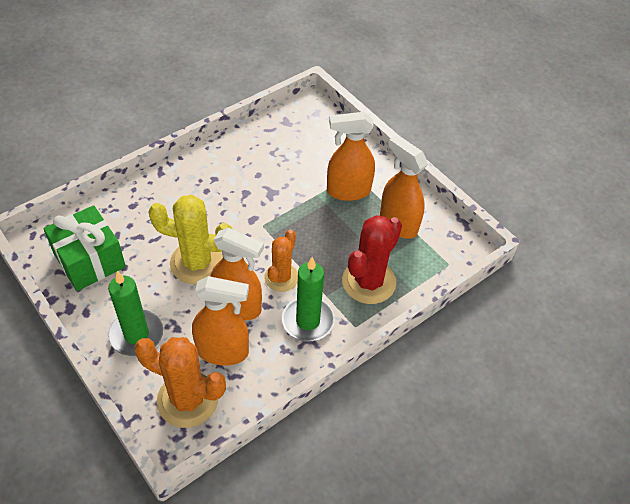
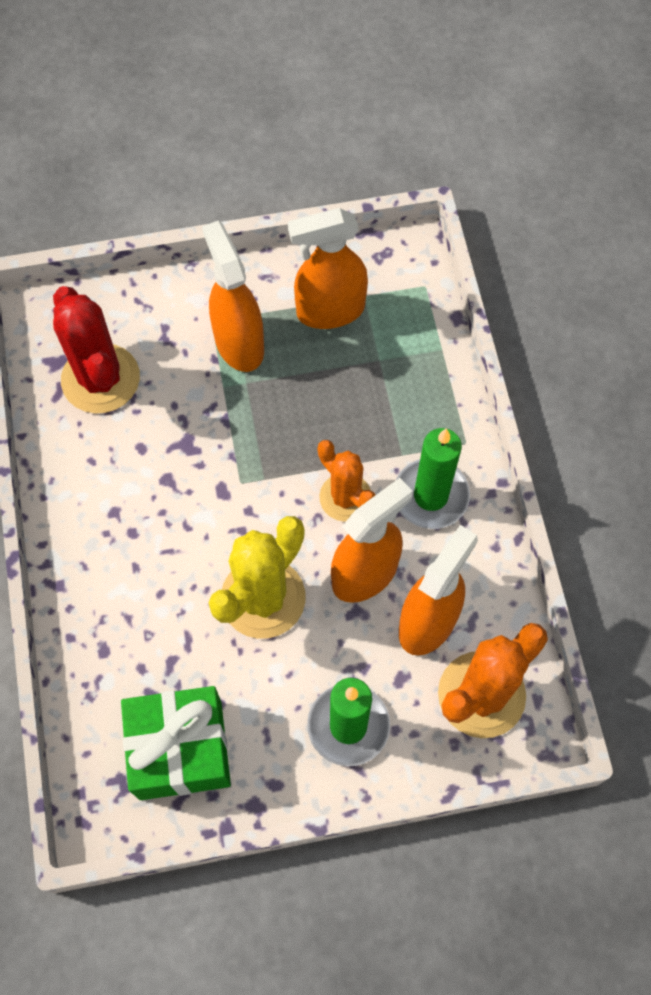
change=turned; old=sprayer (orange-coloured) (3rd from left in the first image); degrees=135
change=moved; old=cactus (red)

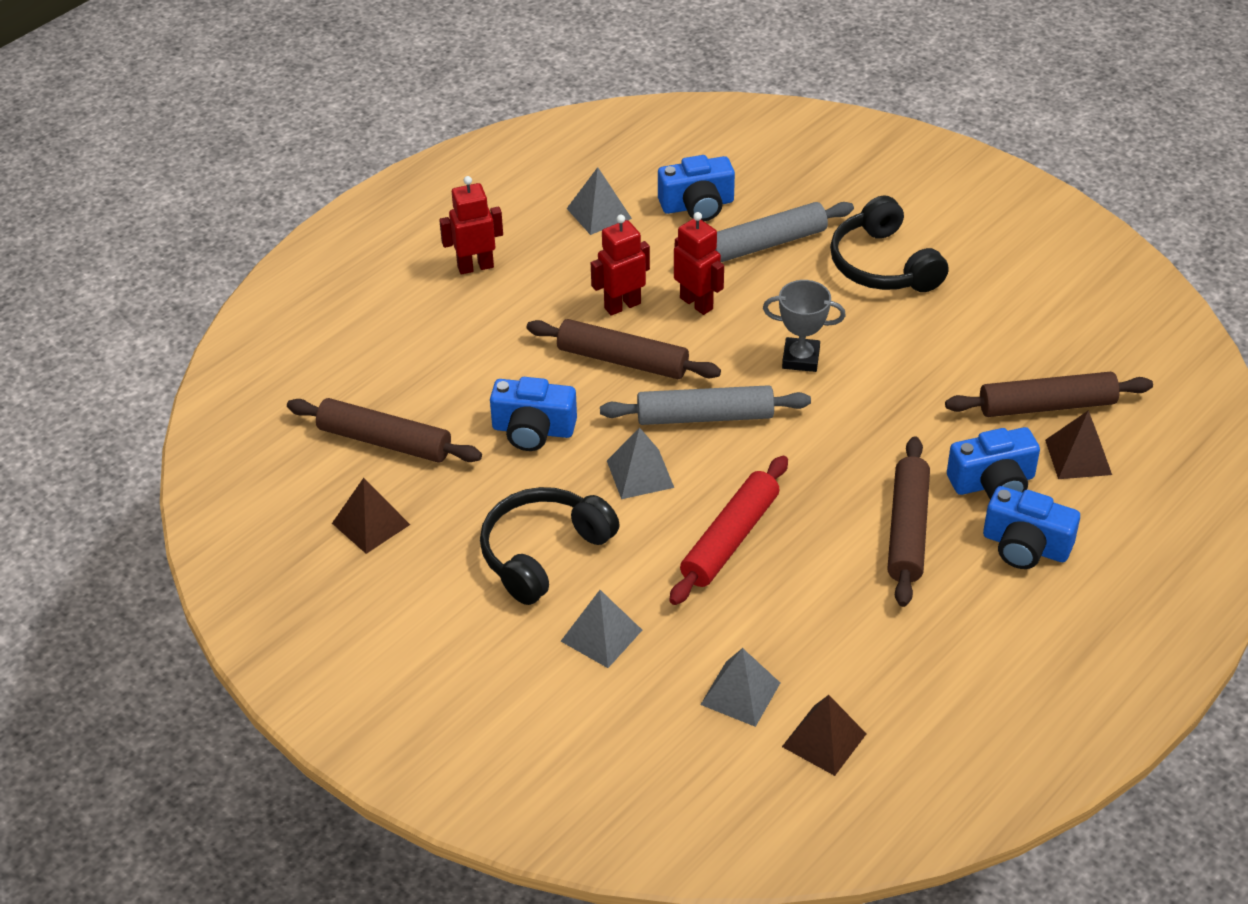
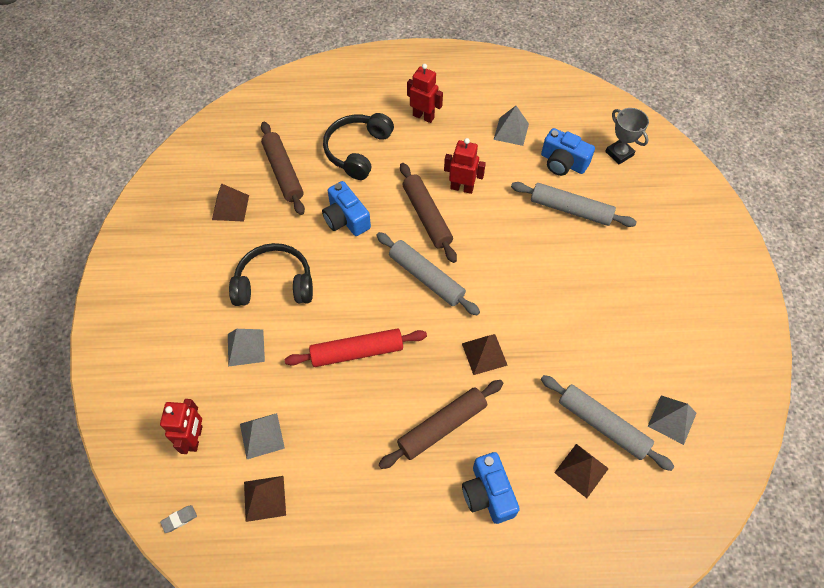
change=moved; old=headset (black) (2nd from left)
change=moved; old=toy robot (red) (3rd from left in the first image); new=toy robot (red) (1st from left)
change=moved; old=award cup (gray)
change=recoloured; old=dough roller (brown) (4th from left); new=dough roller (gray) (3rd from left)
change=moved; old=pyramid shape (gray) (3rd from left in the first image); new=pyramid shape (gray) (4th from left)
change=removed; old=camera (royal blue) (3rd from left)
change=added; new=pyramid shape (brown) (3rd from left)
change=added; new=pencil eraser (gray)

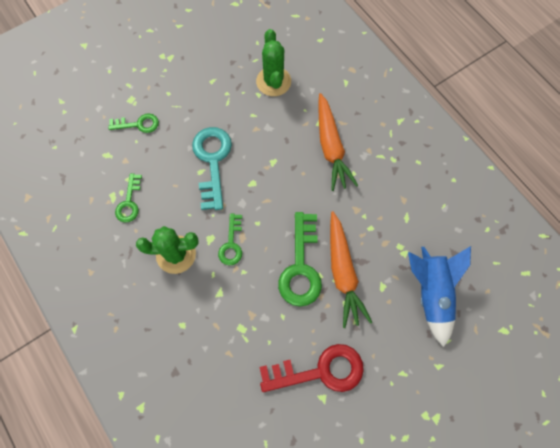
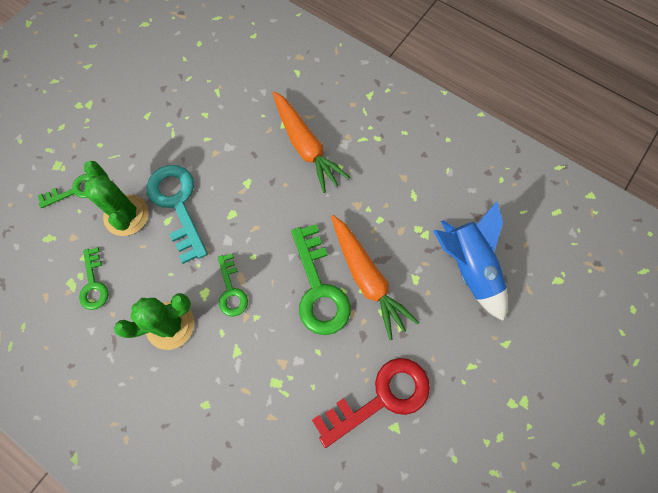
change=moved; old=cactus (leaf-green) (2nd from left in the first image); new=cactus (leaf-green) (1st from left)

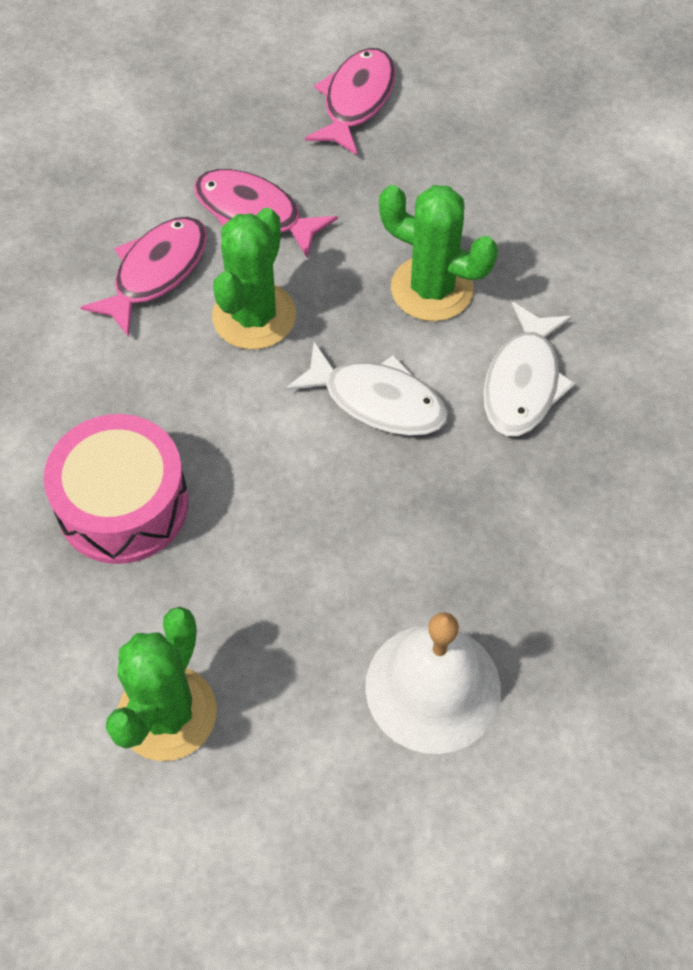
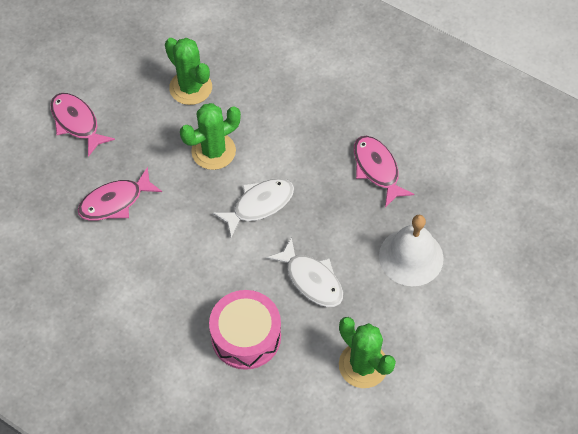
change=moved; old=cactus (leaf-green) (2nd from left in the first image); new=cactus (leaf-green) (1st from left)
change=moved; old=fish figure (rose-pink) (1st from left in the first image); new=fish figure (rose-pink) (3rd from left)
change=moved; old=fish figure (white) (2nd from left)

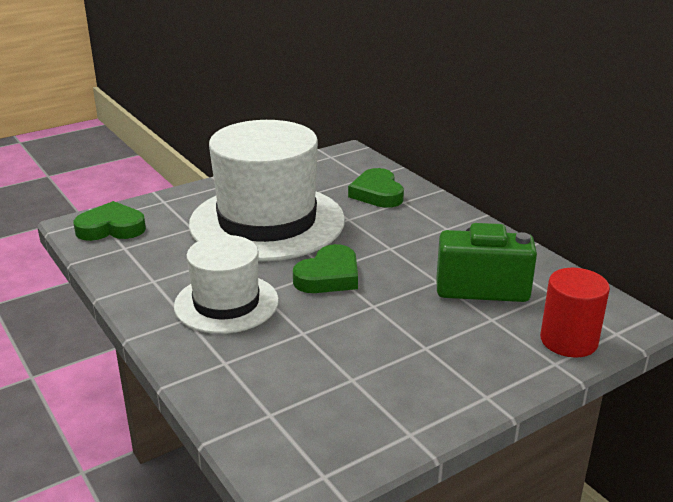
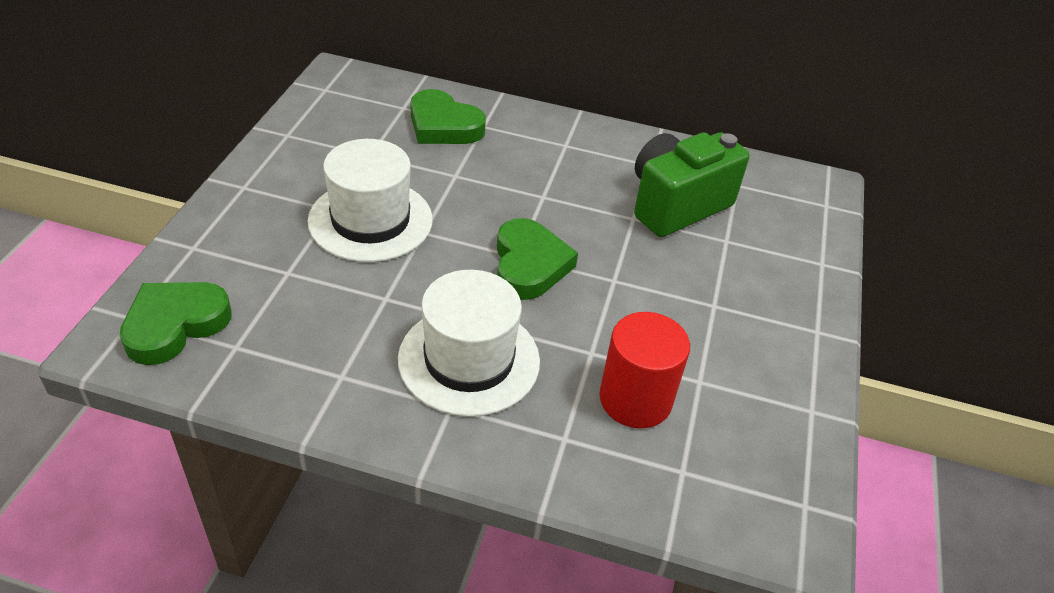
change=resized; old=tall hat (white) (2nd from left in the first image); factor=0.57
change=moved; old=cylinder (red)

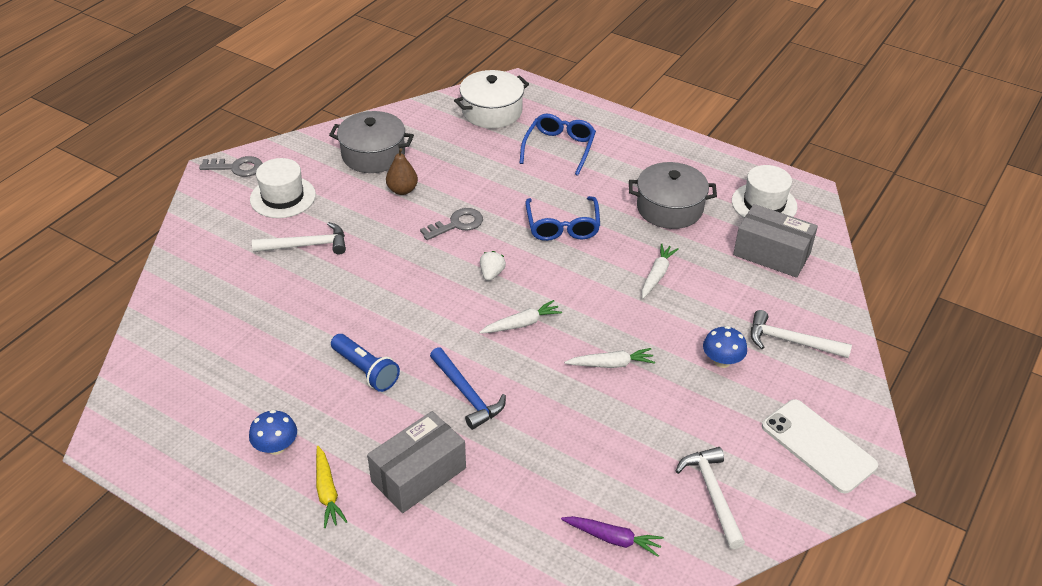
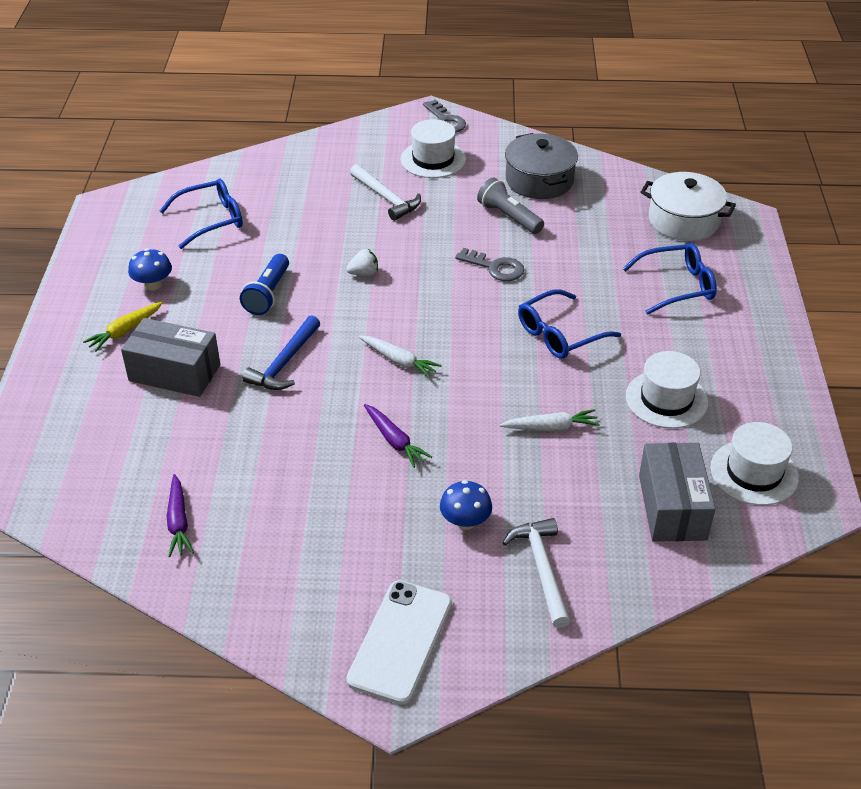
change=replaced; old=toy pear (brown); new=pocket torch (gray)
change=replaced; old=pot (gray) (2nd from left); new=tall hat (white) (2nd from left)
change=moved; old=toy strawberry (white)
change=recoloured; old=carrot (white) (2nd from left); new=carrot (purple) (2nd from left)
change=removed; old=hammer (white) (2nd from left)
change=added; new=eyeglasses (royal blue) (1st from left)

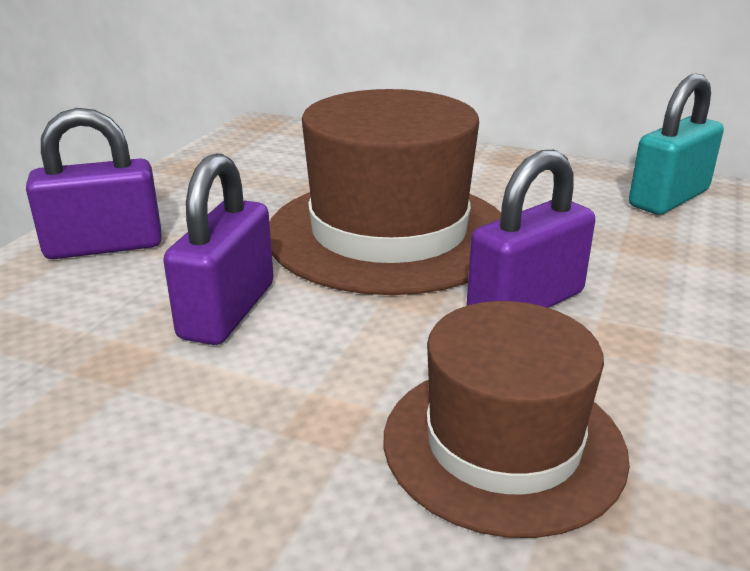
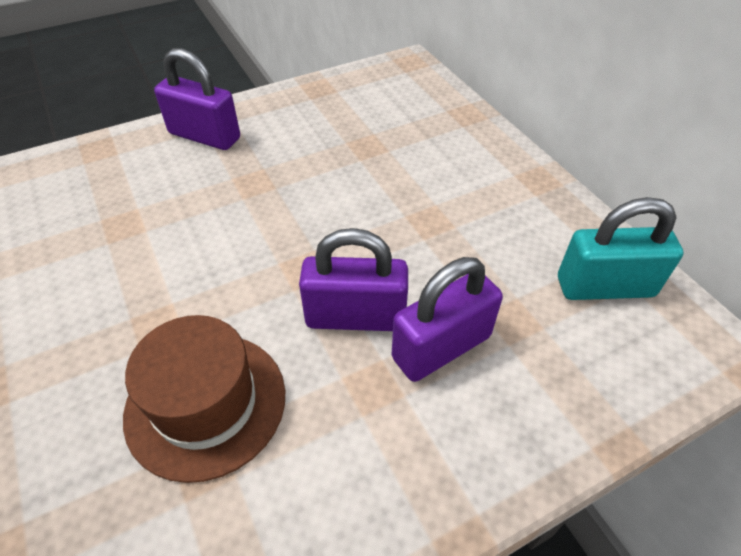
change=removed; old=tall hat (brown) (1st from left)
change=moved; old=padlock (purple) (2nd from left in the first image); new=padlock (purple) (3rd from left)

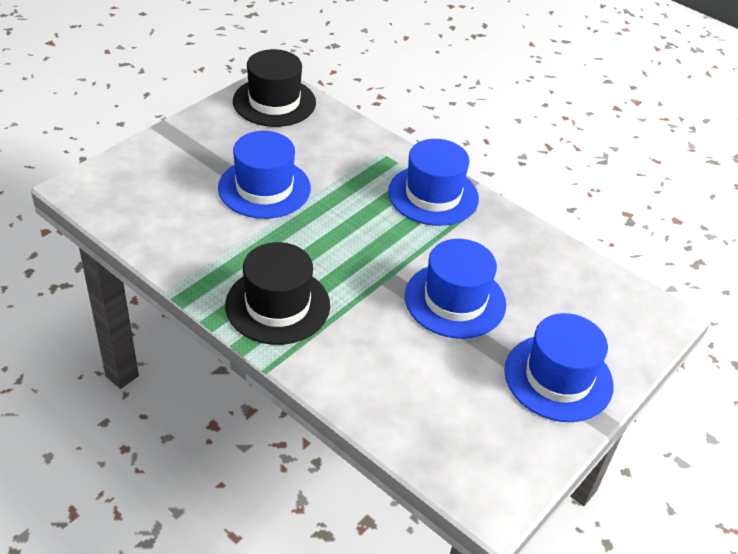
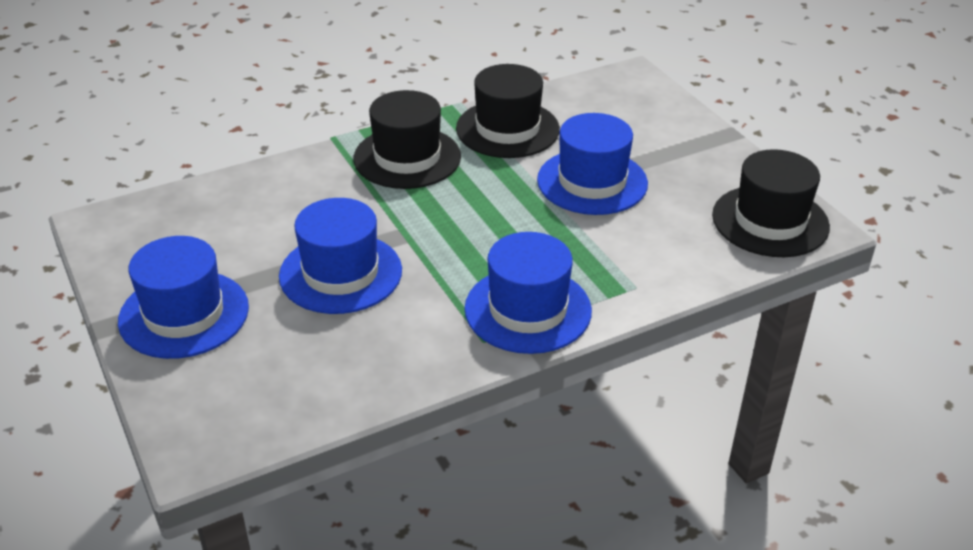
change=added; new=tall hat (black) (2nd from left)

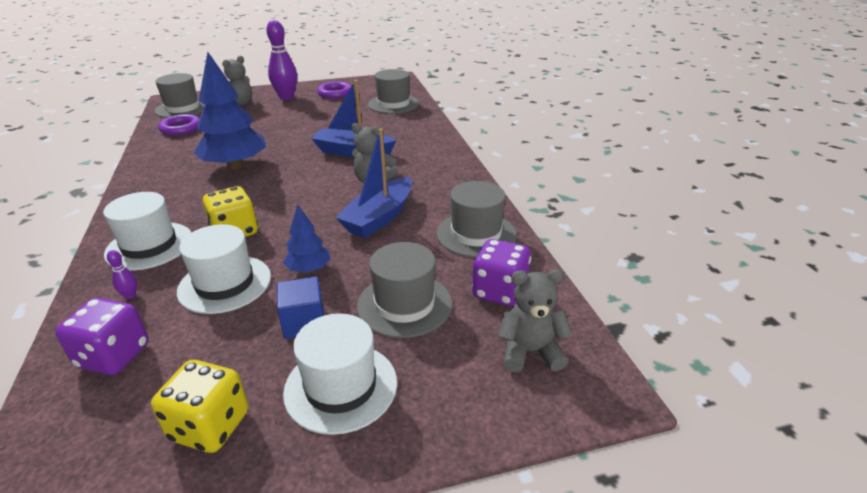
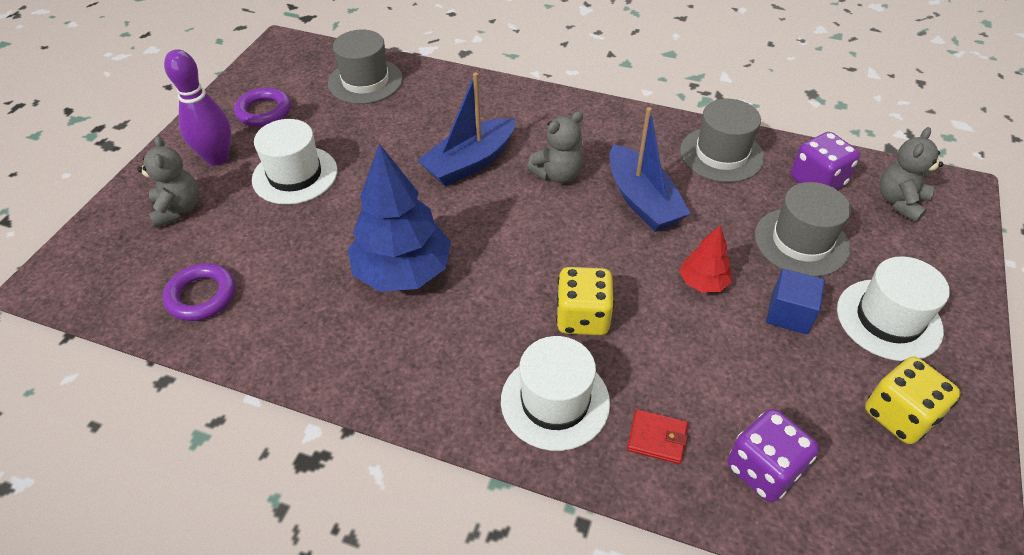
change=removed; old=tall hat (gray) (1st from left)
change=recoloured; old=fir tree (royal blue) (2nd from left); new=fir tree (red)
change=moved; old=tall hat (white) (2nd from left in the first image); new=tall hat (white) (1st from left)
change=replaced; old=tenpin (purple) (1st from left); new=card wallet (red)

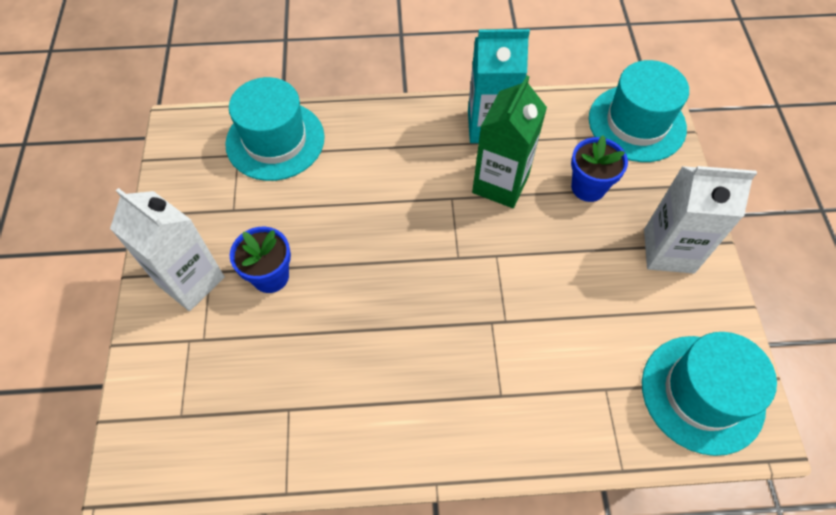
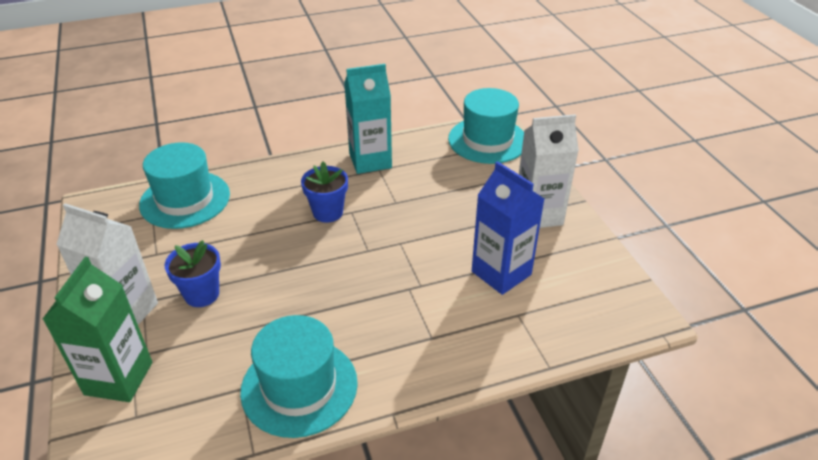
change=moved; old=carton (leaf-green)
change=moved; old=plant pot (royal blue) (2nd from left)
change=moved; old=tall hat (aqua) (3rd from left in the first image); new=tall hat (aqua) (2nd from left)
change=added; new=carton (royal blue)

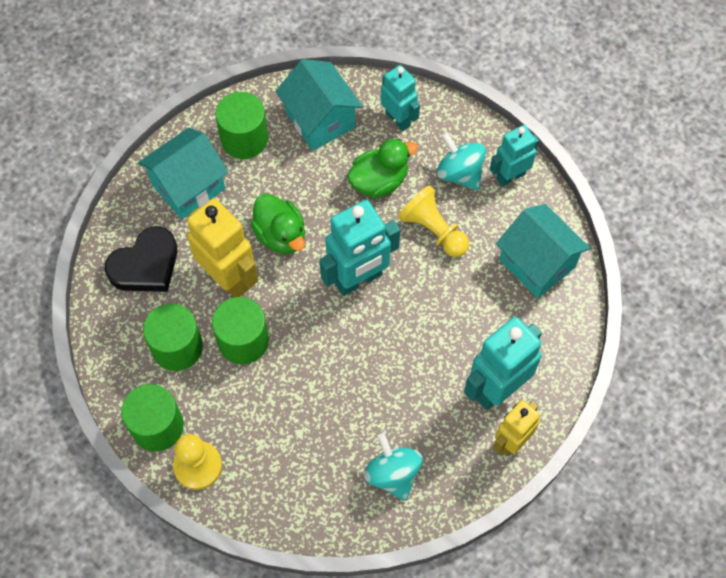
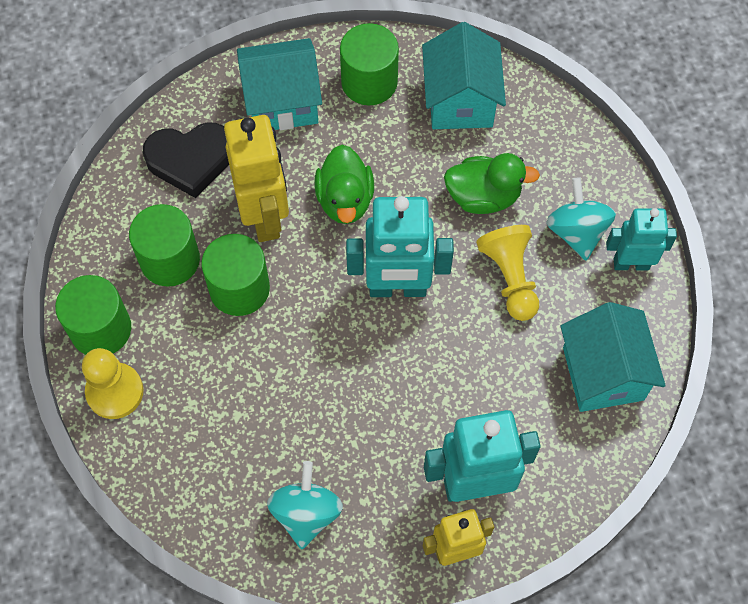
change=removed; old=toy robot (aqua) (2nd from left)

